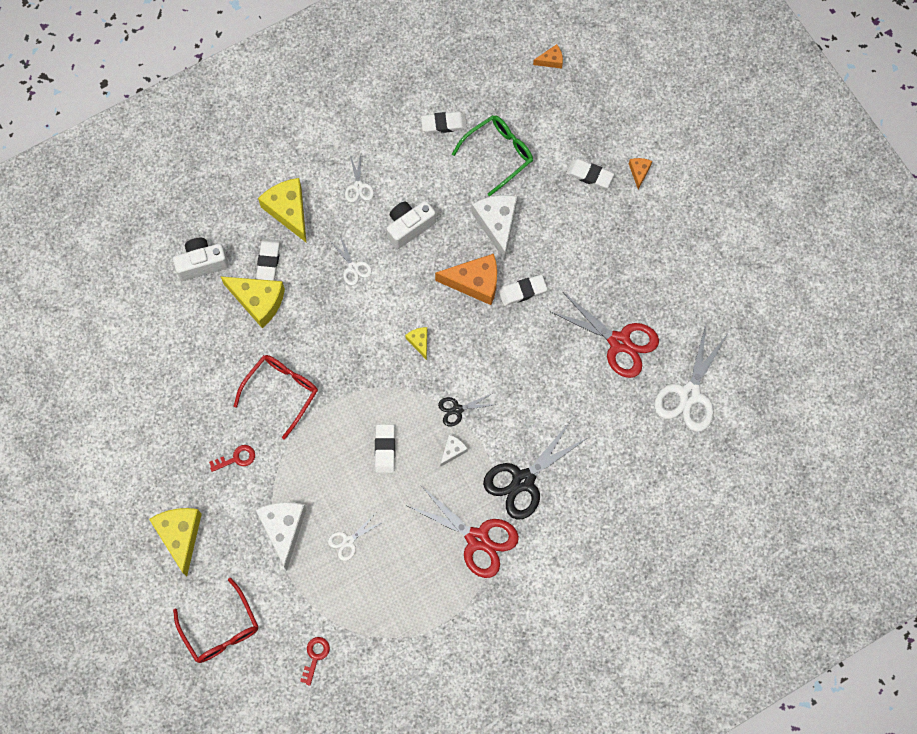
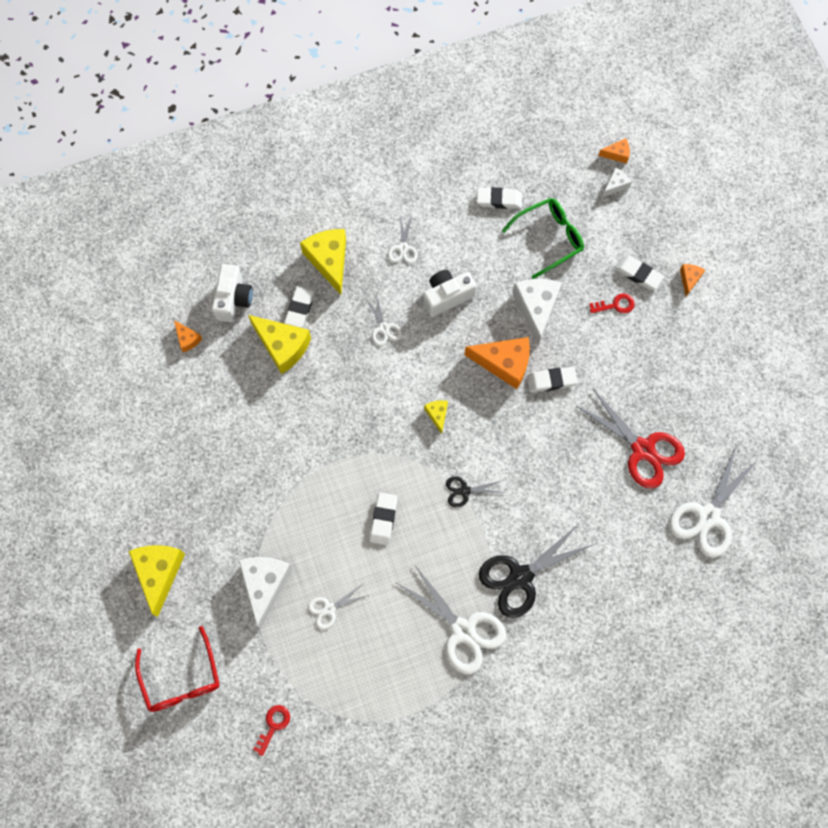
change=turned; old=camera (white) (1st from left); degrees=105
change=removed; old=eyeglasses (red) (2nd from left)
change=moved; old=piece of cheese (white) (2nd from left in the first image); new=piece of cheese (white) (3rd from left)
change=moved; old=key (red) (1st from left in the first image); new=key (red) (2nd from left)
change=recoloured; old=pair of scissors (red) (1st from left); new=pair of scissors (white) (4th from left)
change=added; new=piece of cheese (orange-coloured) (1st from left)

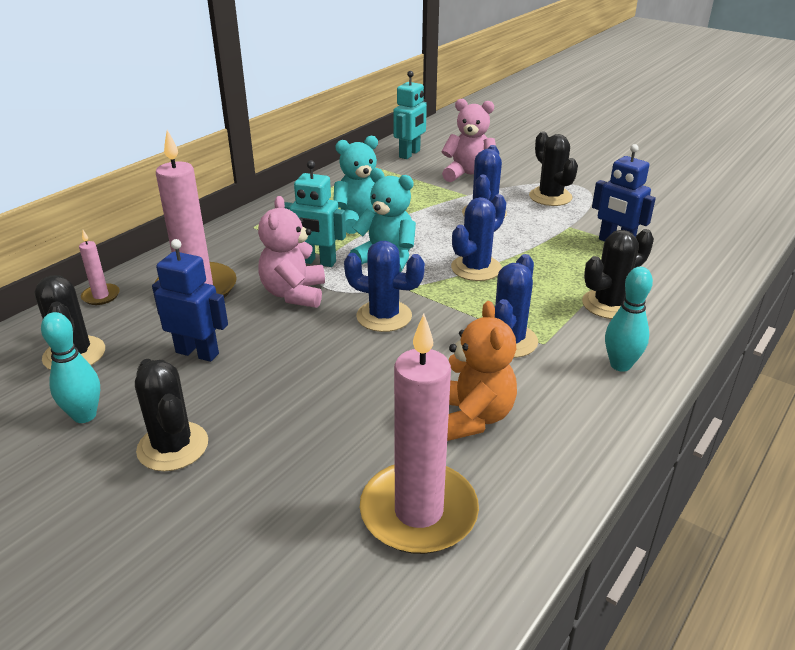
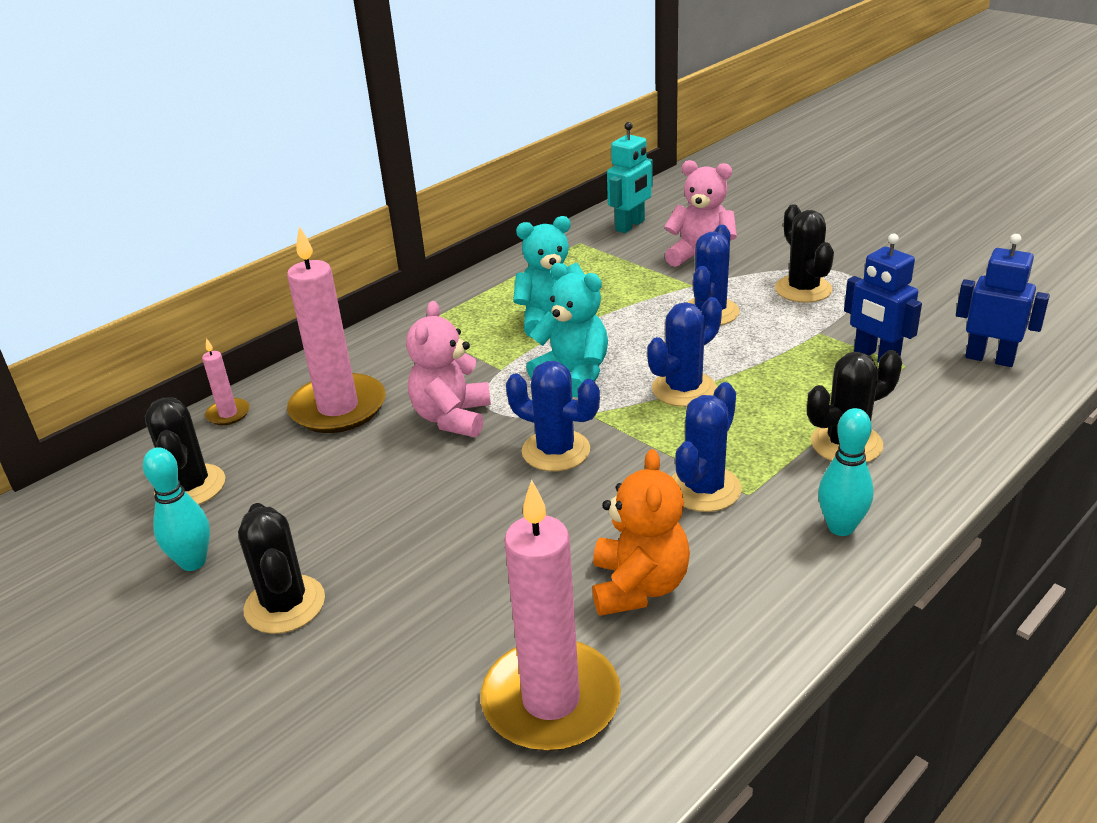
change=removed; old=toy robot (aqua) (1st from left)
change=moved; old=toy robot (royal blue) (1st from left in the first image); new=toy robot (royal blue) (2nd from left)

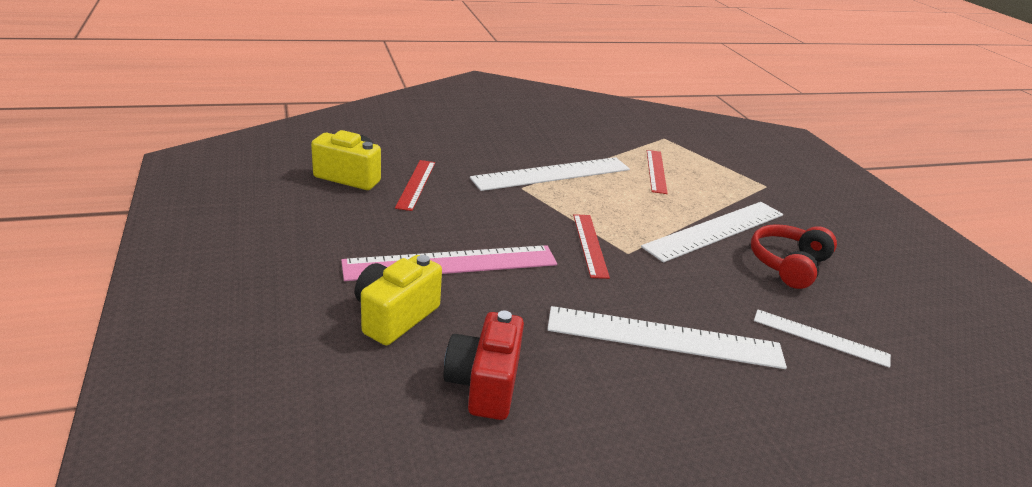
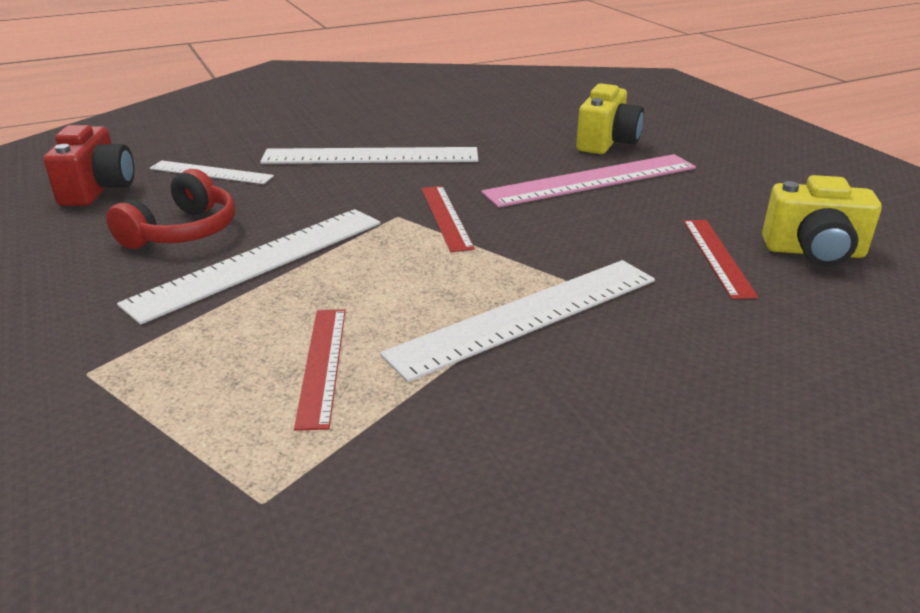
change=moved; old=camera (red)

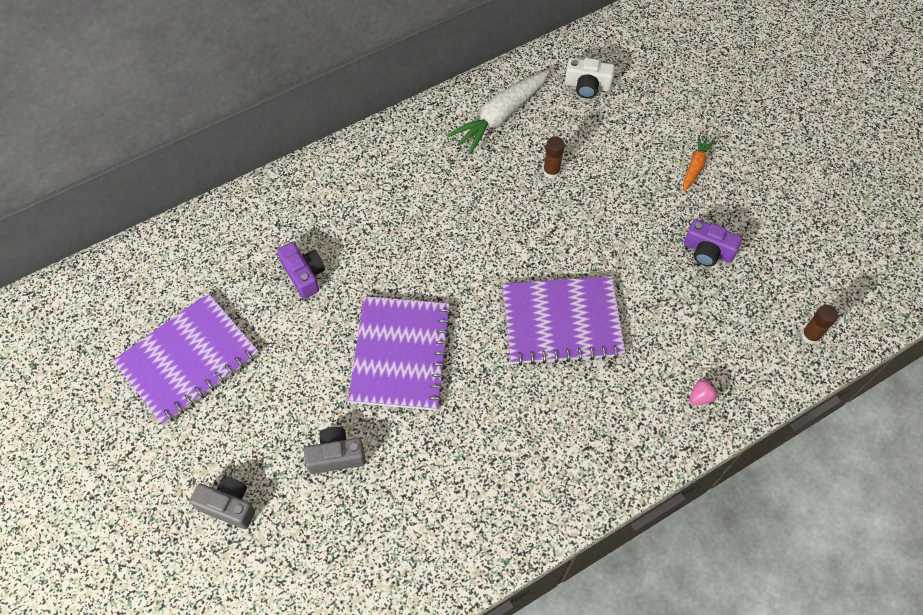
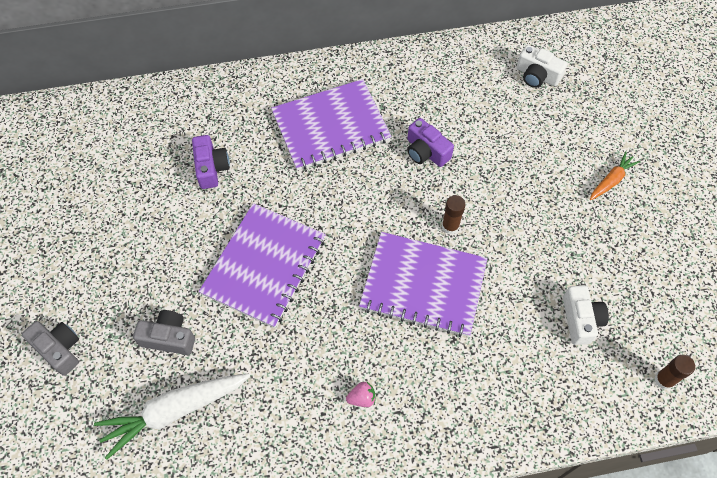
change=moved; old=carrot (white)
change=moved; old=stick of glue (brown) (1st from left)
change=moved; old=camera (purple) (2nd from left)
change=moved; old=notebook (purple) (1st from left in the first image); new=notebook (purple) (2nd from left)
change=moved; old=toy strawberry (rose-pink)
change=added; new=camera (white) (2nd from left)

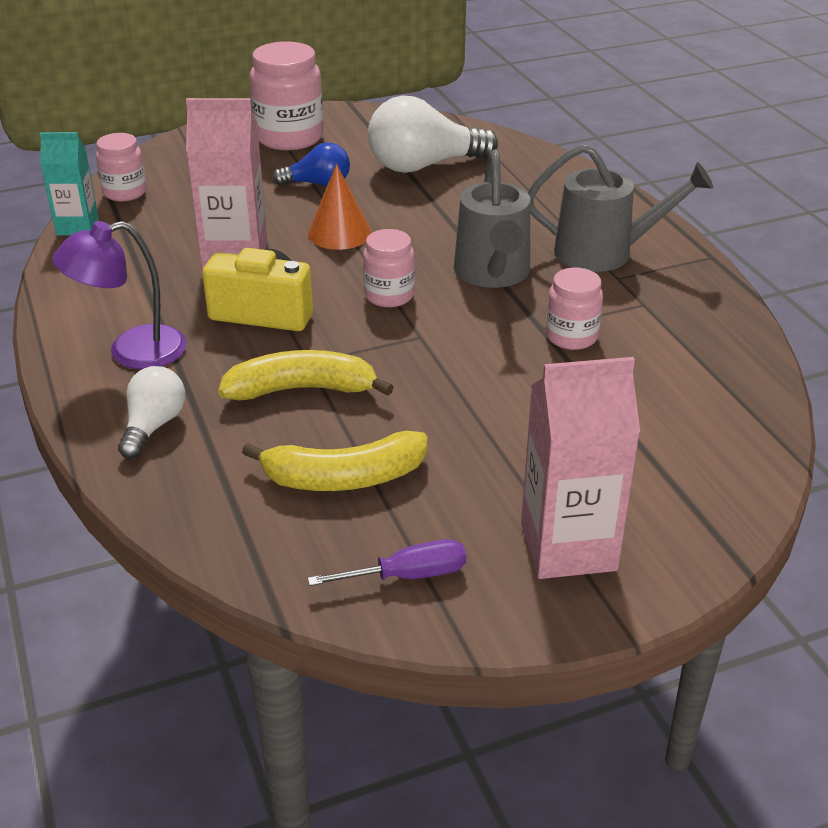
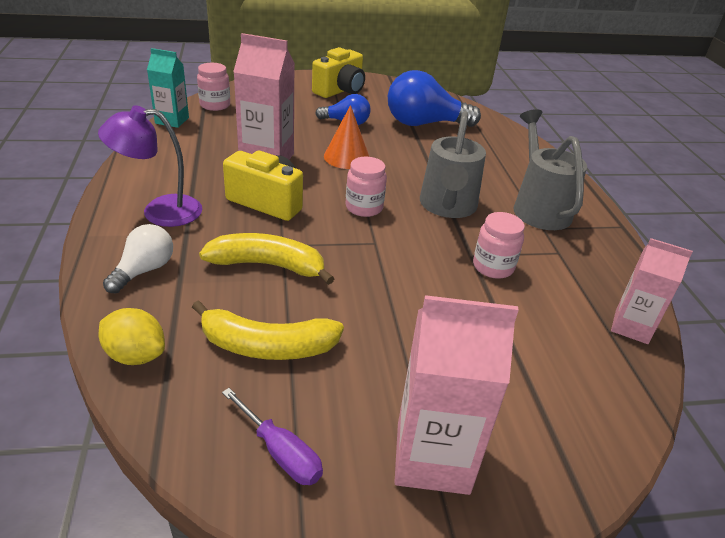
change=replaced; old=jar (rose-pink) (2nd from left); new=camera (golden) (2nd from left)
change=recoloured; old=lightbulb (white) (2nd from left); new=lightbulb (royal blue) (2nd from left)
change=turned; old=watering pot (gray) (2nd from left); degrees=-120
change=turned; old=hand screwdriver (purple); degrees=45
change=added; new=carton (rose-pink) (3rd from left)
change=added; new=lemon (golden)

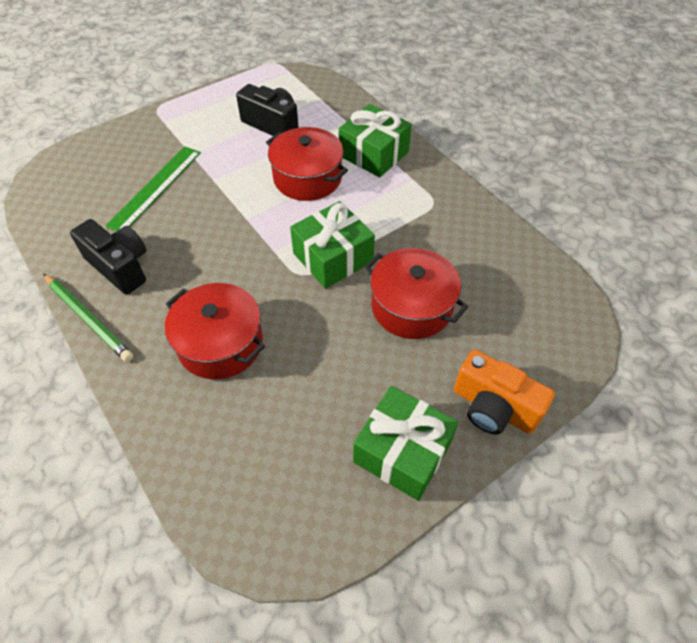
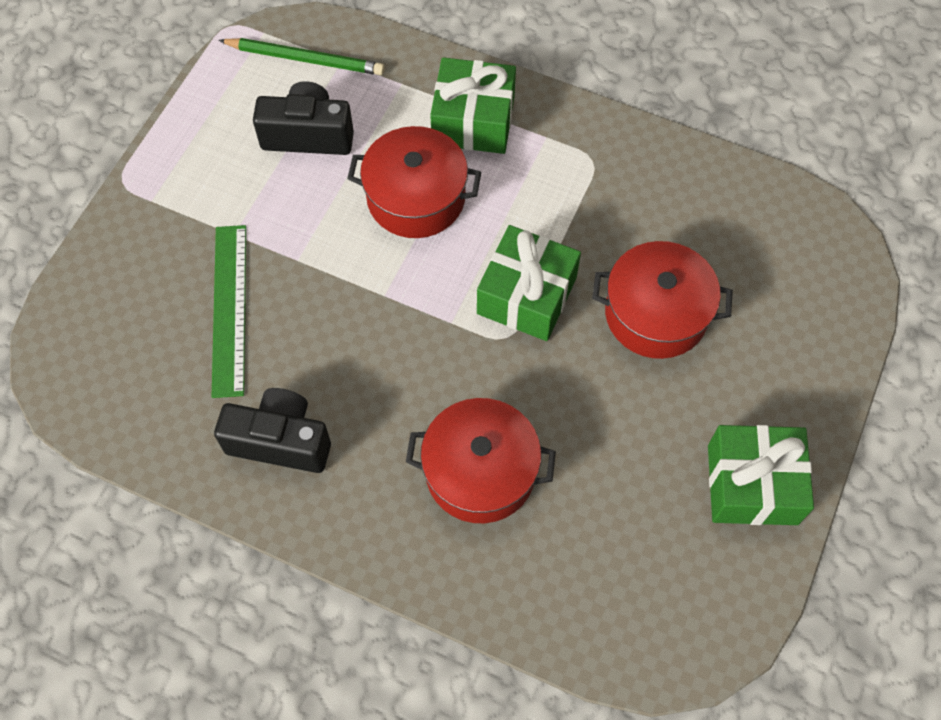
change=moved; old=lead pencil (leaf-green)
change=removed; old=camera (orange-coloured)

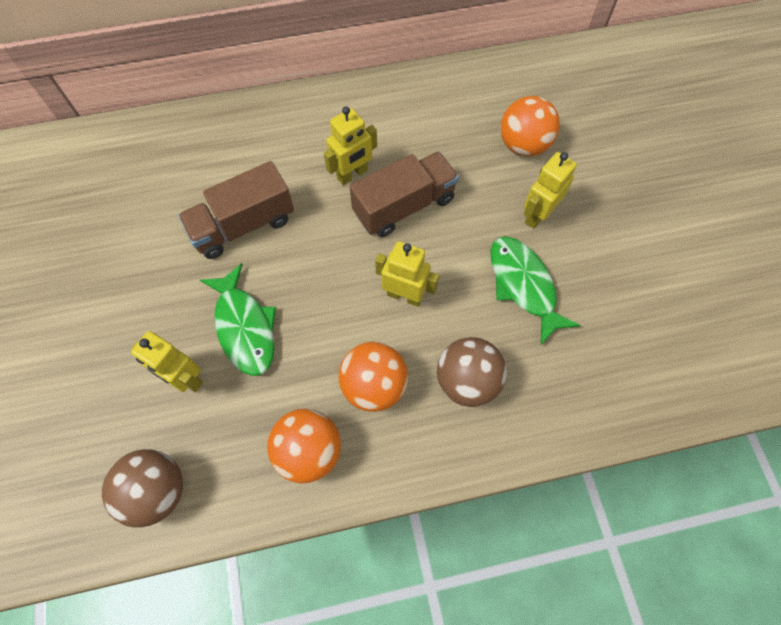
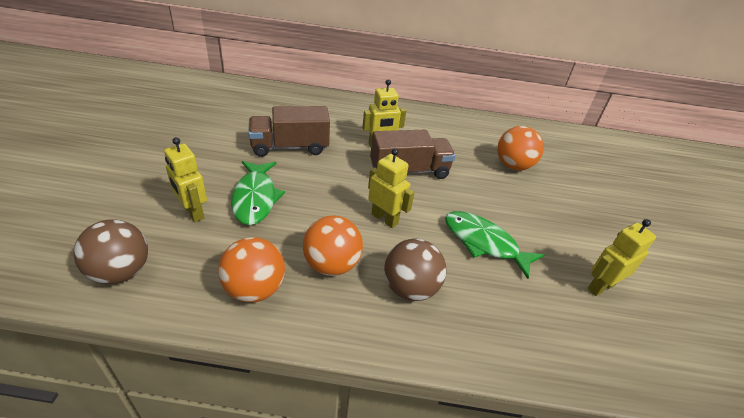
change=moved; old=toy robot (golden) (4th from left)
change=turned; old=fish figure (leaf-green) (2nd from left); degrees=-45

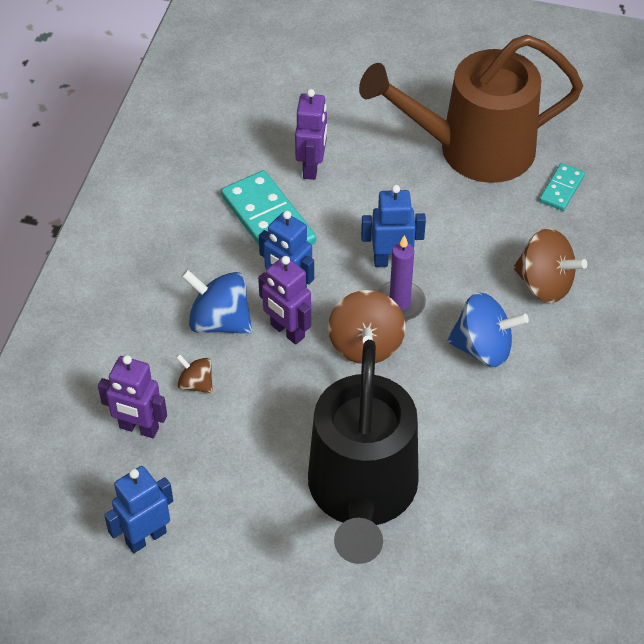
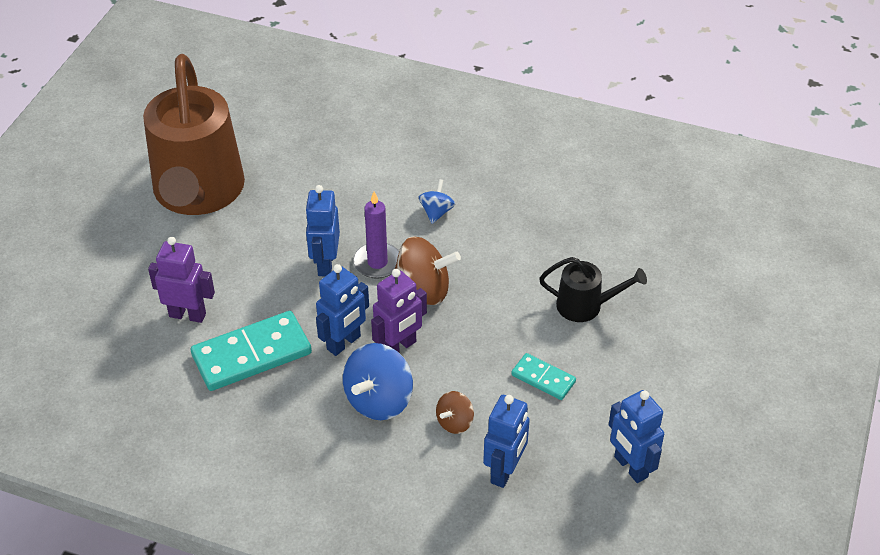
change=moved; old=domino tile (aqua) (2nd from left)
change=removed; old=spinning top (brown) (3rd from left)
change=resized; old=spinning top (royal blue) (2nd from left); factor=0.55
change=resized; old=watering pot (black); factor=0.45
change=recoloured; old=toy robot (purple) (1st from left); new=toy robot (royal blue) (3rd from left)

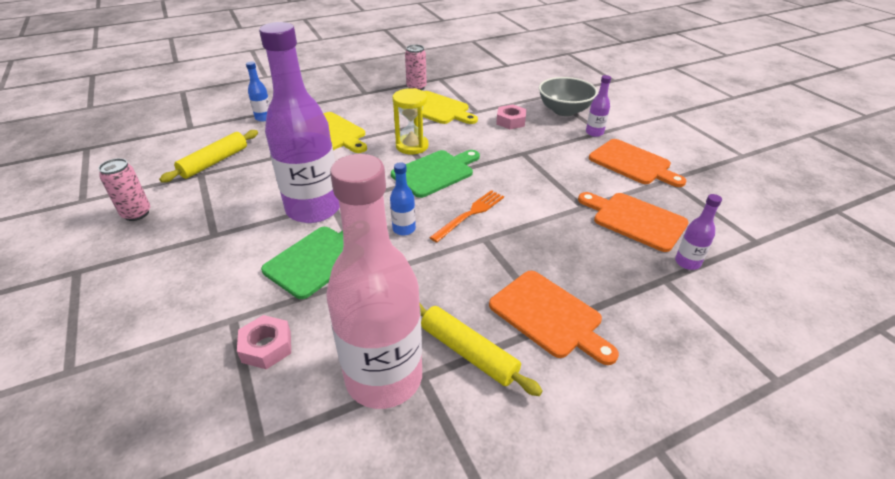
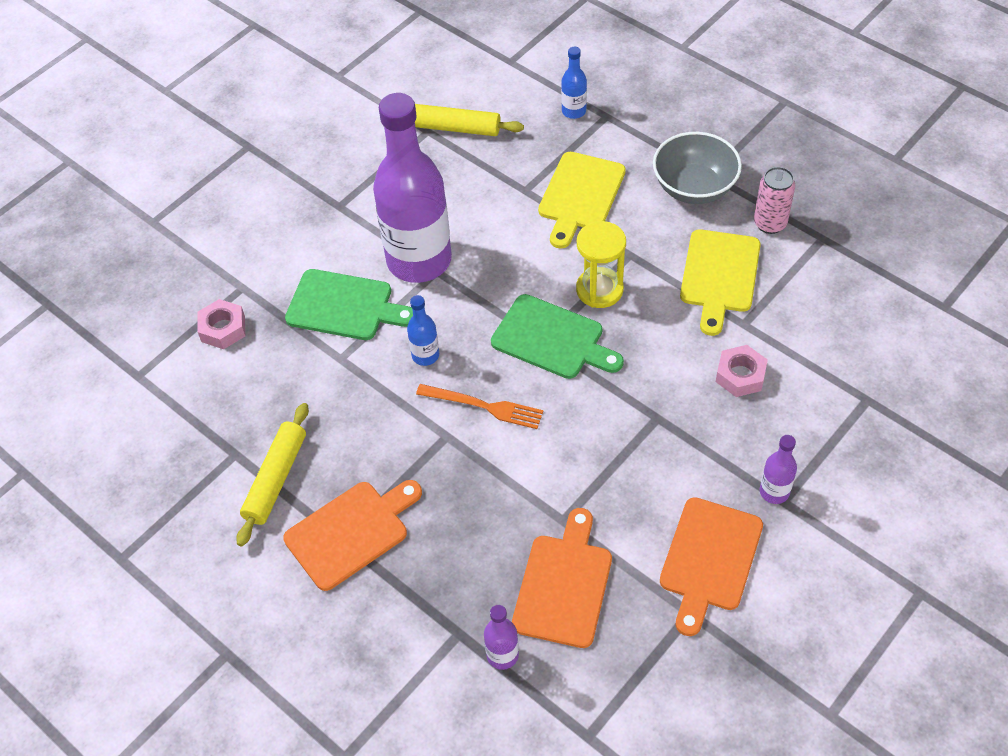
change=moved; old=bowl (gray)
change=removed; old=flask (rose-pink)
change=removed; old=can (rose-pink) (1st from left)
change=turned; old=chopping board (orange-coloured) (1st from left); degrees=-150

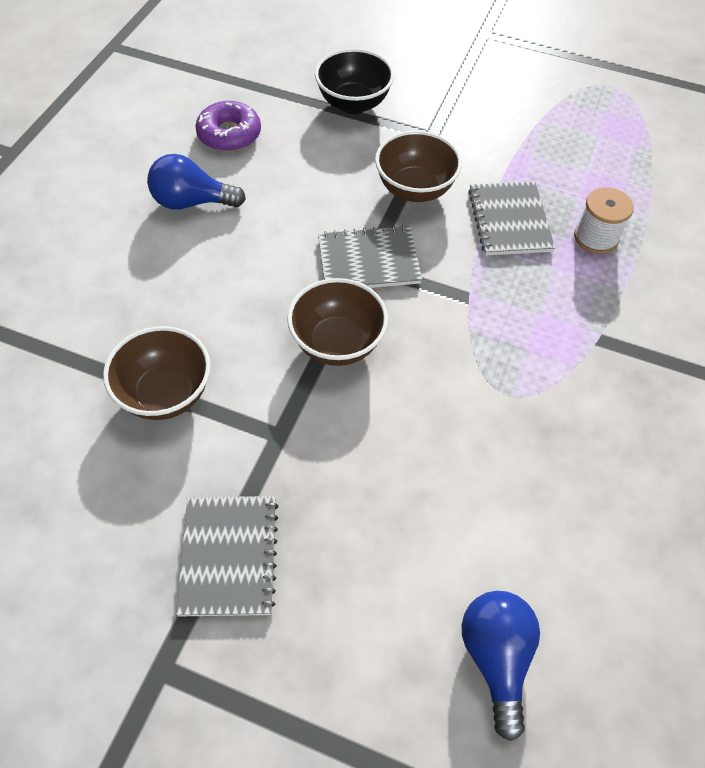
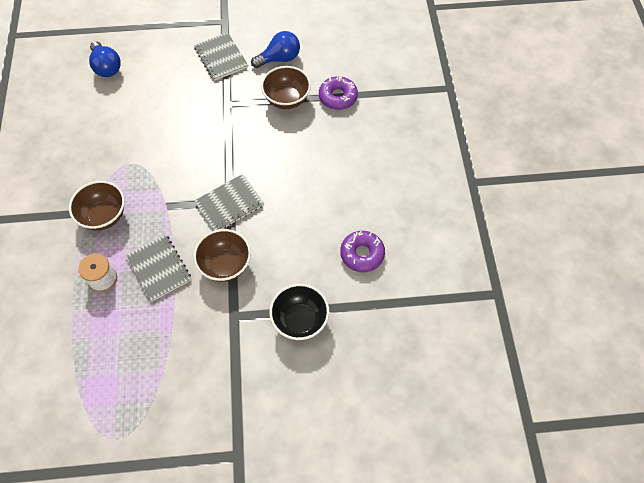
change=moved; old=lightbulb (royal blue) (1st from left in the first image); new=lightbulb (royal blue) (2nd from left)
change=moved; old=bowl (brown) (2nd from left in the first image); new=bowl (brown) (1st from left)
change=added; new=doughnut (purple) (1st from left)

